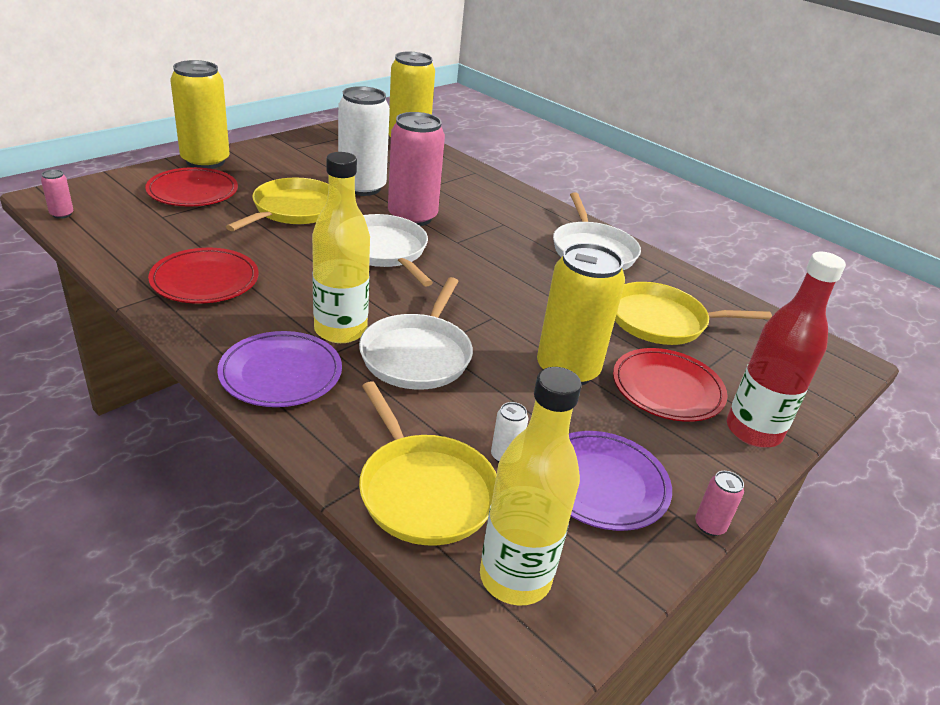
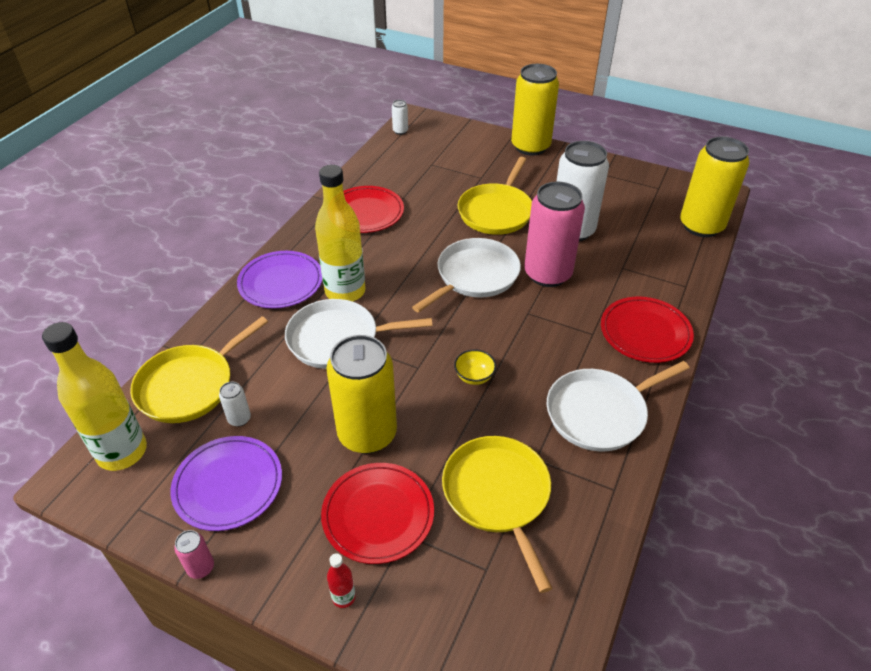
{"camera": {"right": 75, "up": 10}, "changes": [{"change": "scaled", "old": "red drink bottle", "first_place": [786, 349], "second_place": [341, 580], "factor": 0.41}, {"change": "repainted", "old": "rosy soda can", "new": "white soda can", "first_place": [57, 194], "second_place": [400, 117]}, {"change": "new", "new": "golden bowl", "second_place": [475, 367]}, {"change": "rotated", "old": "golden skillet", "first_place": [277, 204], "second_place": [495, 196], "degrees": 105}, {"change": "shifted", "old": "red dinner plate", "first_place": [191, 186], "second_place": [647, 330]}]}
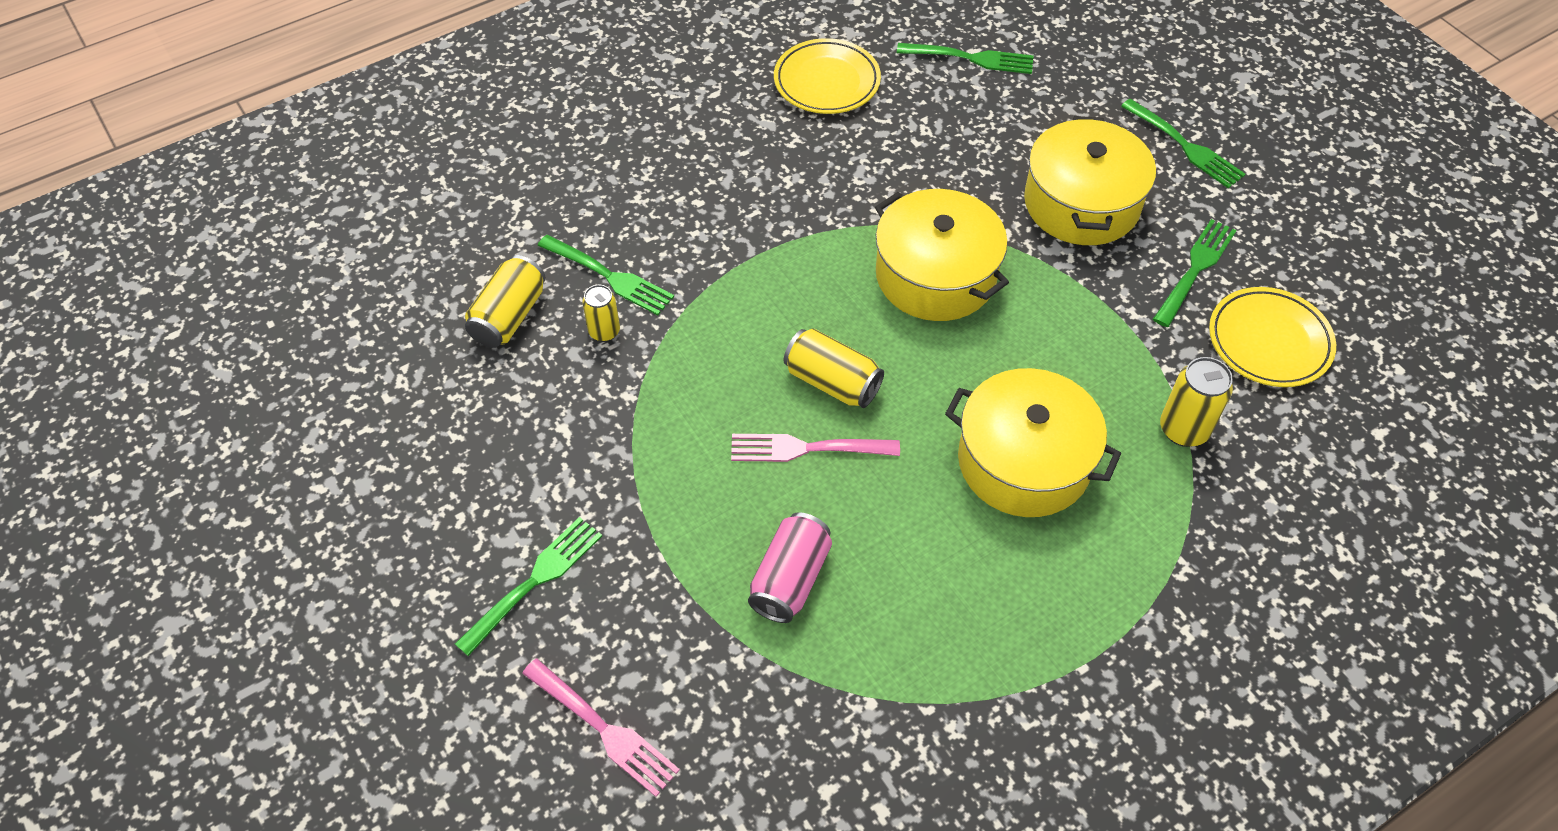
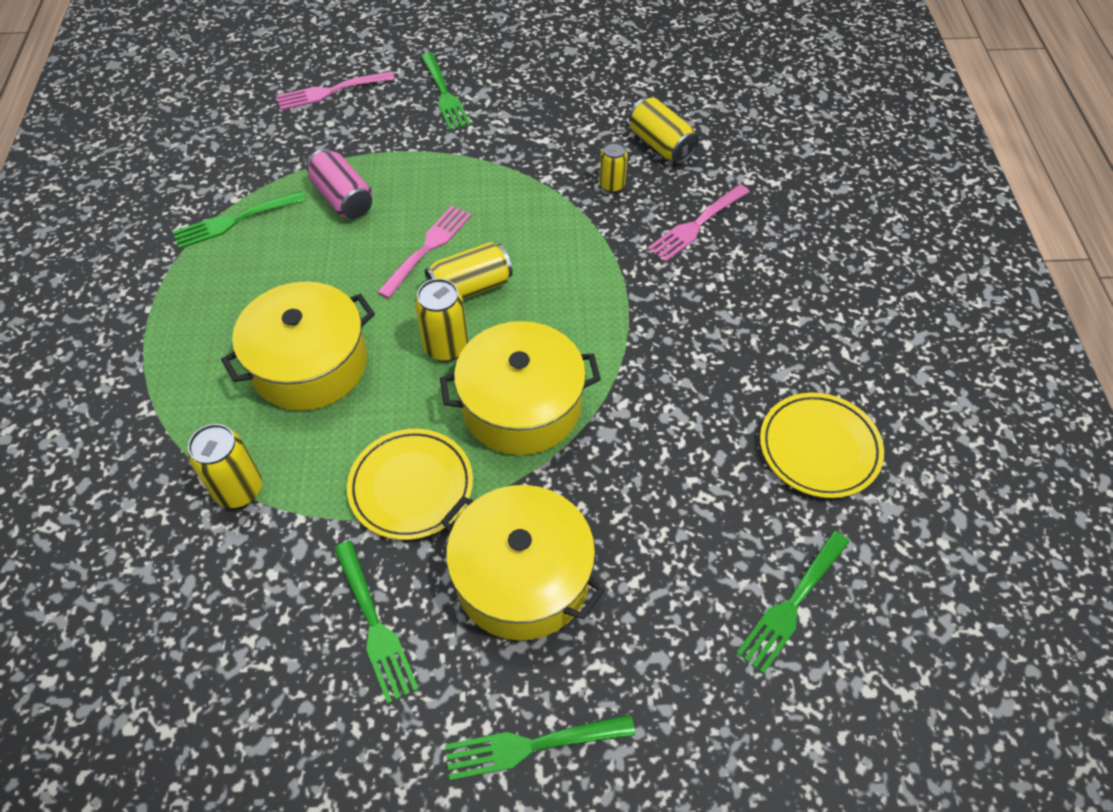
{"camera": {"right": 120, "up": 0}, "changes": [{"change": "shifted", "old": "green dinner fork", "first_place": [606, 275], "second_place": [239, 220]}, {"change": "shifted", "old": "golden dinner plate", "first_place": [1272, 337], "second_place": [410, 484]}, {"change": "new", "new": "golden soda can", "second_place": [441, 320]}, {"change": "new", "new": "rosy dinner fork", "second_place": [698, 223]}]}
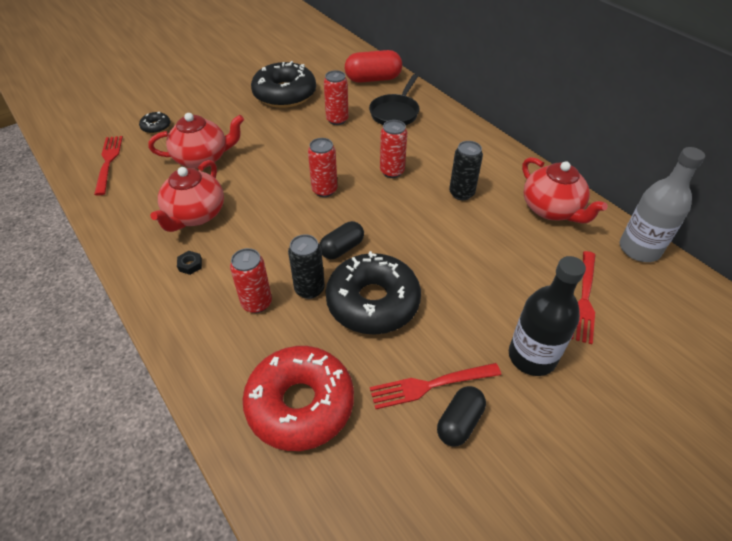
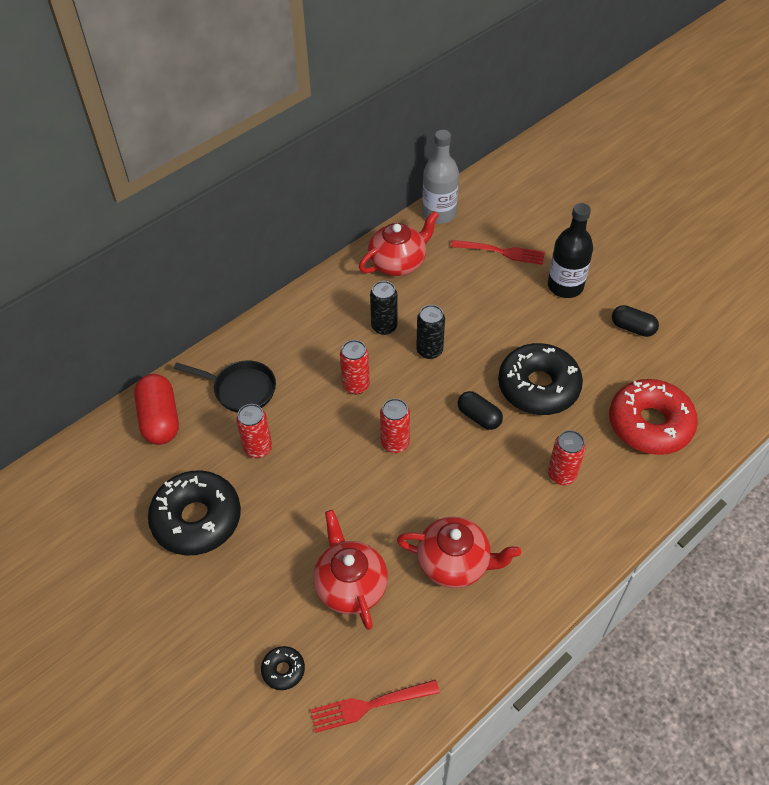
{"camera": {"right": -95, "up": 5}, "changes": [{"change": "shifted", "old": "black soda can", "first_place": [306, 266], "second_place": [430, 332]}, {"change": "gone", "old": "black nut", "first_place": [189, 263]}, {"change": "gone", "old": "red dinner fork", "first_place": [435, 386]}]}
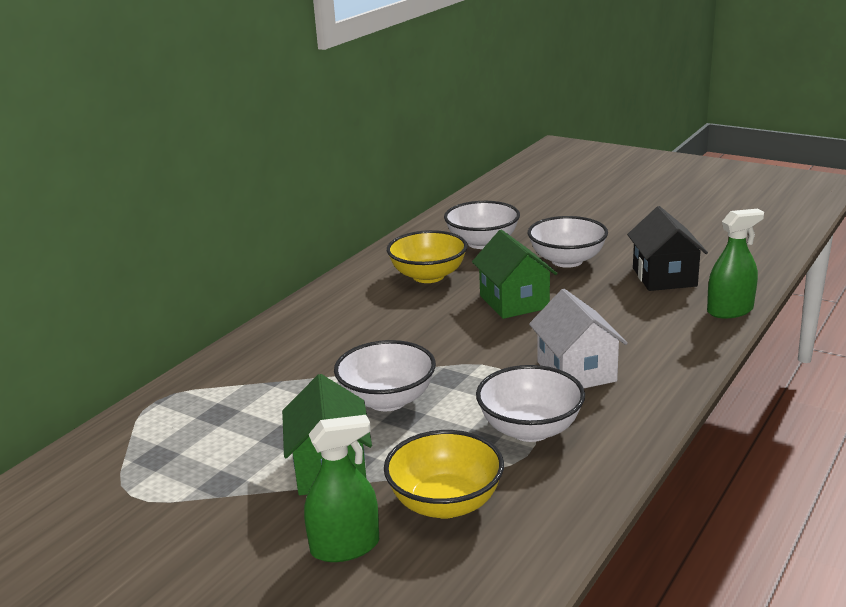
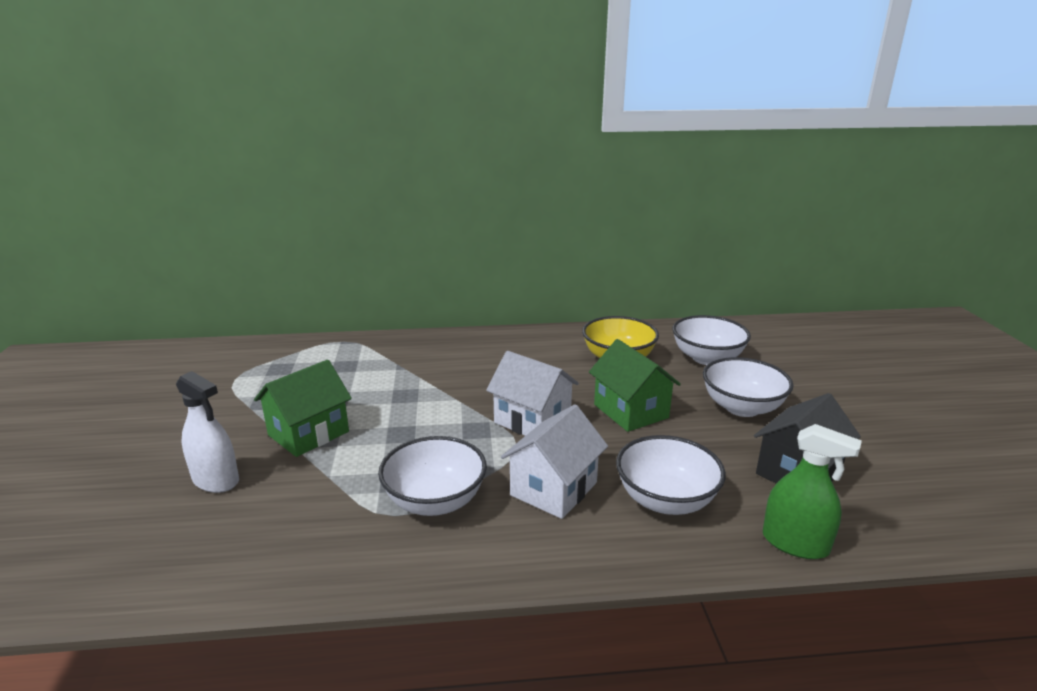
{"camera": {"right": 50, "up": 0}, "changes": [{"change": "repainted", "old": "green spray bottle", "new": "white spray bottle", "first_place": [341, 488], "second_place": [207, 432]}, {"change": "new", "new": "white house", "second_place": [532, 393]}, {"change": "rotated", "old": "green house", "first_place": [514, 274], "second_place": [635, 385], "degrees": -60}, {"change": "shifted", "old": "white bowl", "first_place": [385, 375], "second_place": [671, 475]}, {"change": "gone", "old": "golden bowl", "first_place": [444, 474]}]}
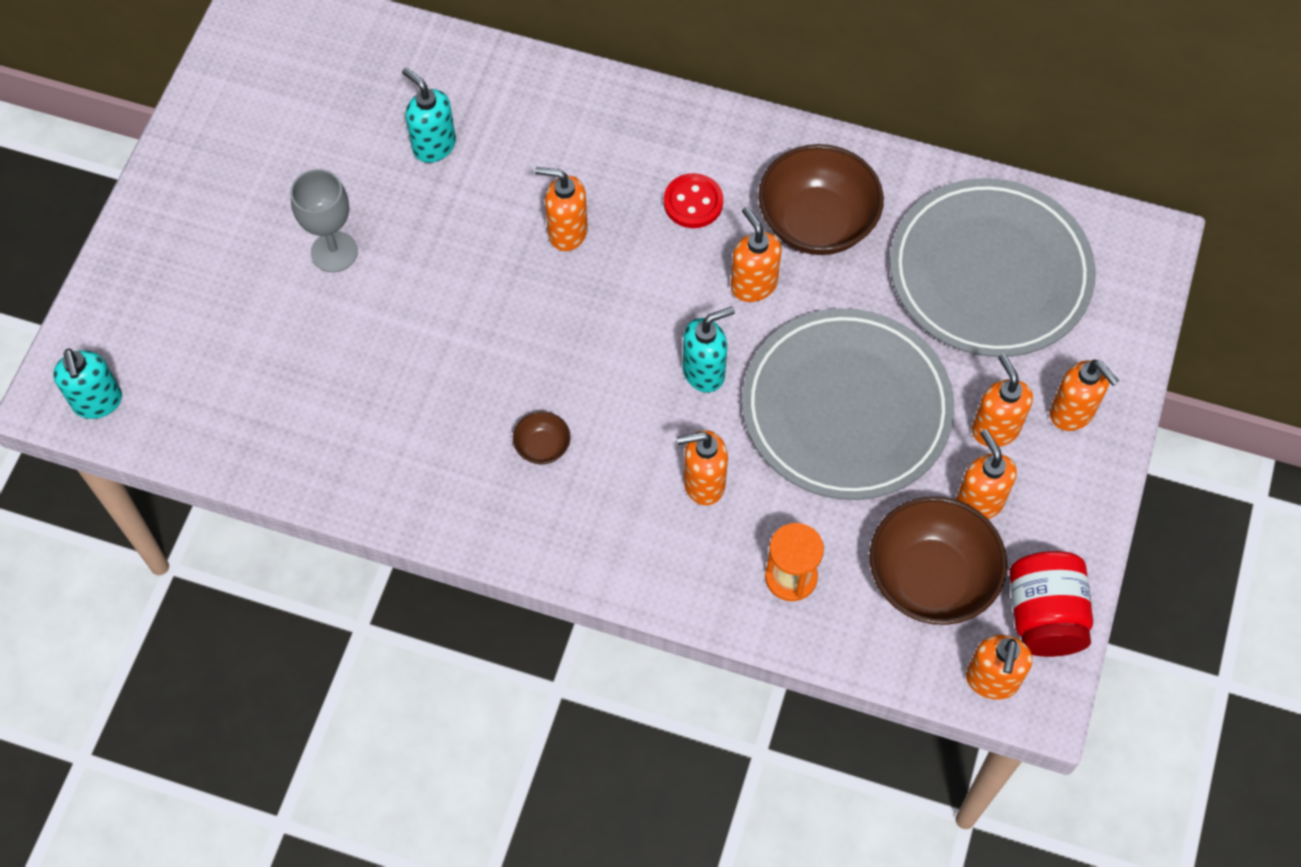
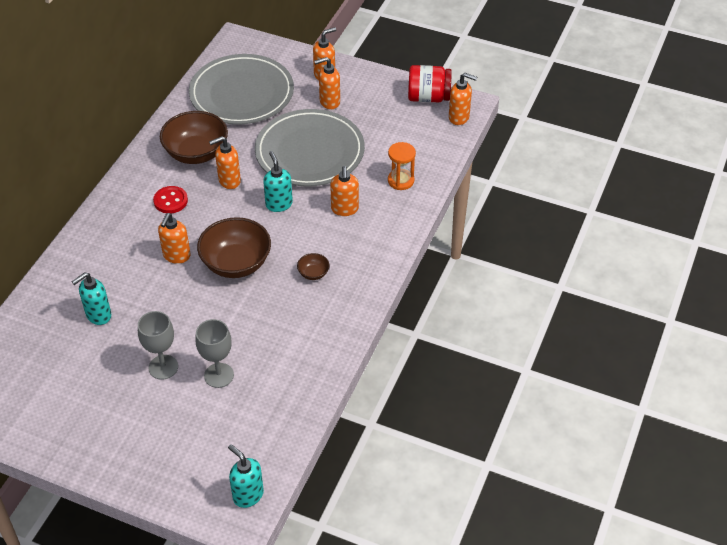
{"camera": {"right": -85, "up": -15}, "changes": [{"change": "new", "new": "gray goblet", "second_place": [214, 353]}, {"change": "shifted", "old": "brown bowl", "first_place": [938, 560], "second_place": [234, 247]}, {"change": "rotated", "old": "turquoise soap pump", "first_place": [87, 384], "second_place": [246, 476], "degrees": -120}, {"change": "gone", "old": "orange-coloured soap pump", "first_place": [986, 474]}]}
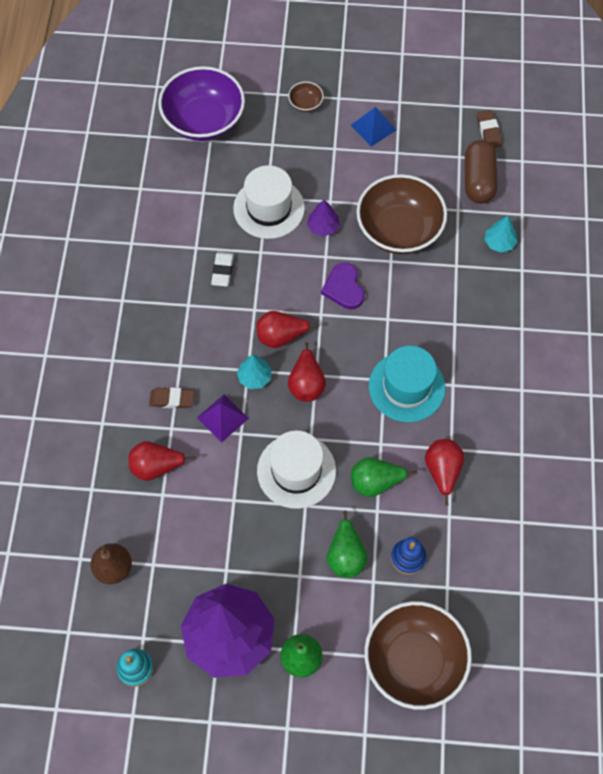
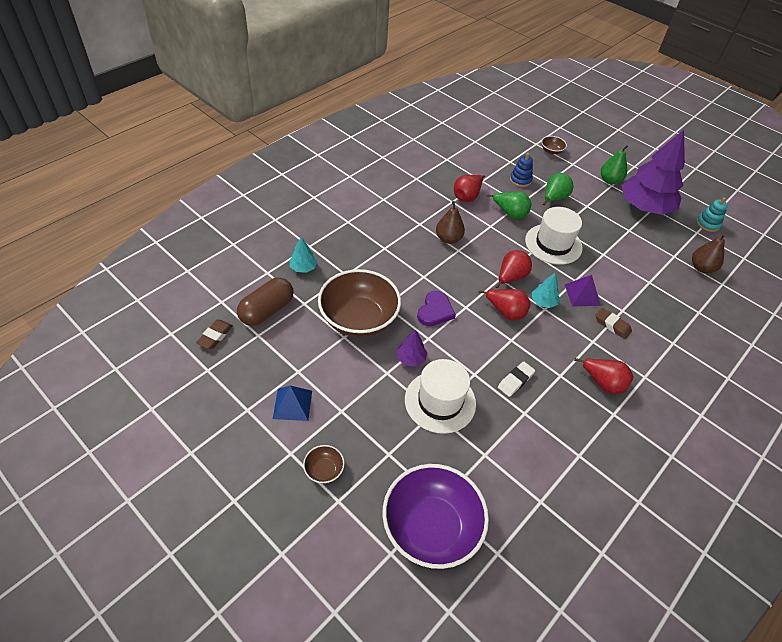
{"camera": {"right": -145, "up": -15}, "changes": [{"change": "swapped", "old": "turquoise top hat", "new": "brown pear fruit", "first_place": [407, 384], "second_place": [450, 222]}, {"change": "scaled", "old": "brown bowl", "first_place": [418, 655], "second_place": [554, 145], "factor": 0.42}, {"change": "shifted", "old": "red pear fruit", "first_place": [162, 461], "second_place": [603, 376]}]}
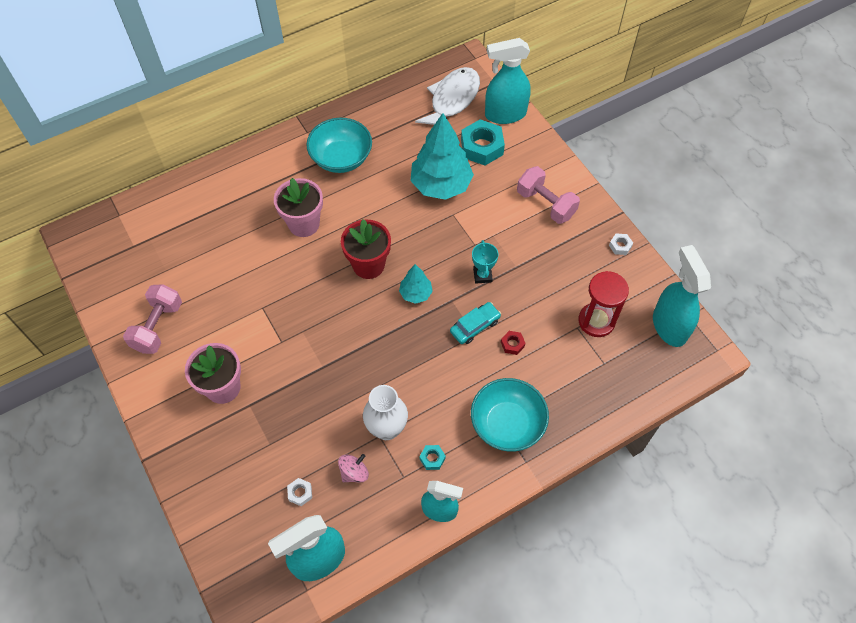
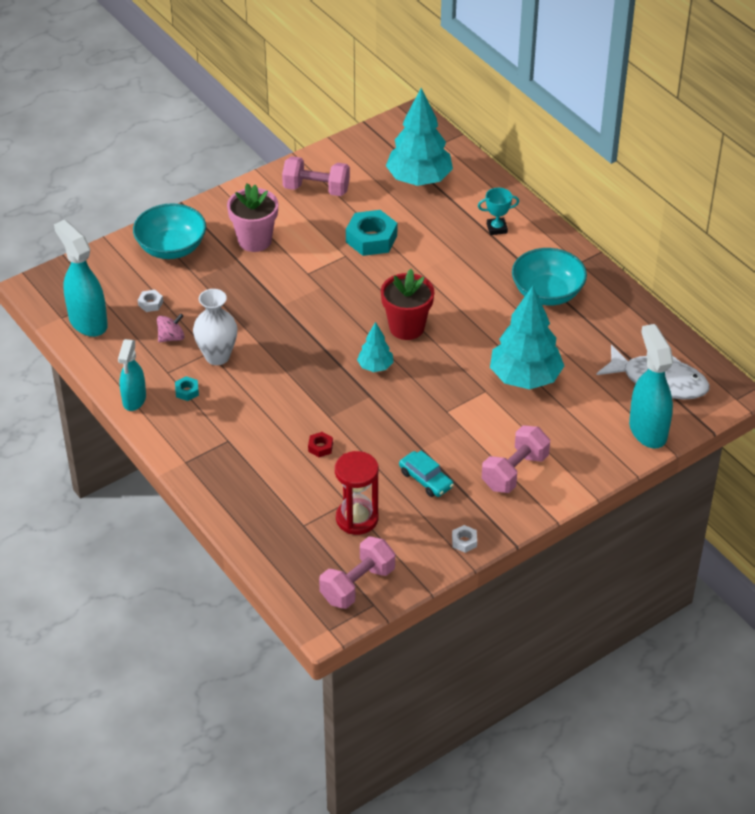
{"camera": {"right": 85, "up": -15}, "changes": [{"change": "shifted", "old": "turquoise bowl", "first_place": [510, 415], "second_place": [169, 231]}, {"change": "rotated", "old": "rosy whirligig", "first_place": [353, 468], "second_place": [171, 328], "degrees": -75}, {"change": "swapped", "old": "turquoise spray bottle", "new": "rosy free weight", "first_place": [682, 296], "second_place": [357, 572]}, {"change": "shifted", "old": "turquoise nut", "first_place": [483, 142], "second_place": [371, 233]}, {"change": "new", "new": "turquoise tree", "second_place": [419, 137]}, {"change": "shifted", "old": "turquoise car", "first_place": [475, 323], "second_place": [426, 473]}, {"change": "shifted", "old": "turquoise award cup", "first_place": [485, 262], "second_place": [498, 211]}, {"change": "gone", "old": "rosy plant pot", "first_place": [298, 207]}]}
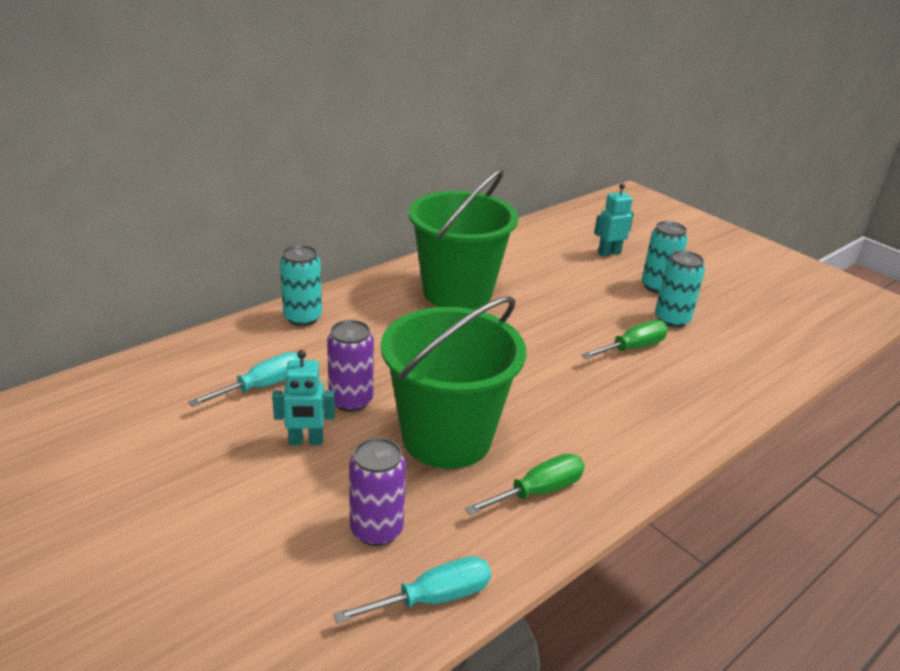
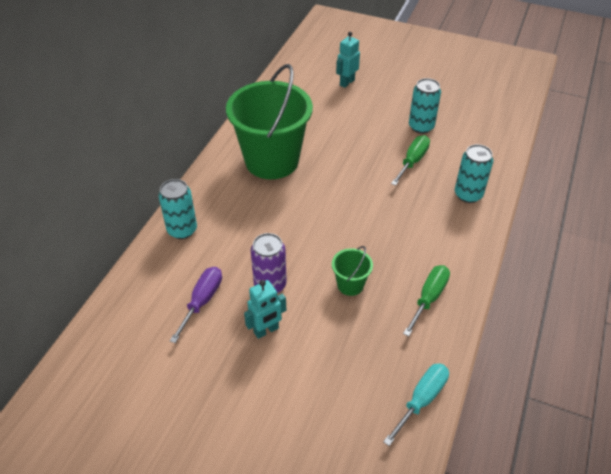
{"camera": {"right": -25, "up": 15}, "changes": [{"change": "repainted", "old": "turquoise hand screwdriver", "new": "royal purple hand screwdriver", "first_place": [244, 379], "second_place": [196, 305]}, {"change": "scaled", "old": "green pail", "first_place": [453, 382], "second_place": [352, 271], "factor": 0.42}, {"change": "shifted", "old": "turquoise soda can", "first_place": [665, 257], "second_place": [474, 173]}, {"change": "gone", "old": "royal purple soda can", "first_place": [377, 491]}]}
